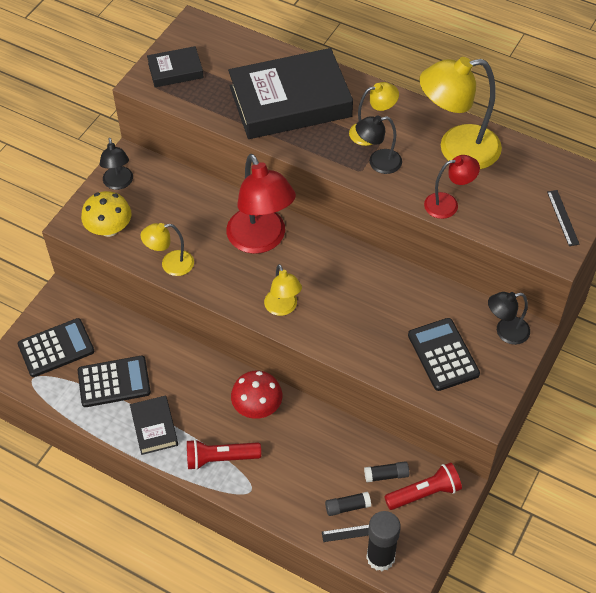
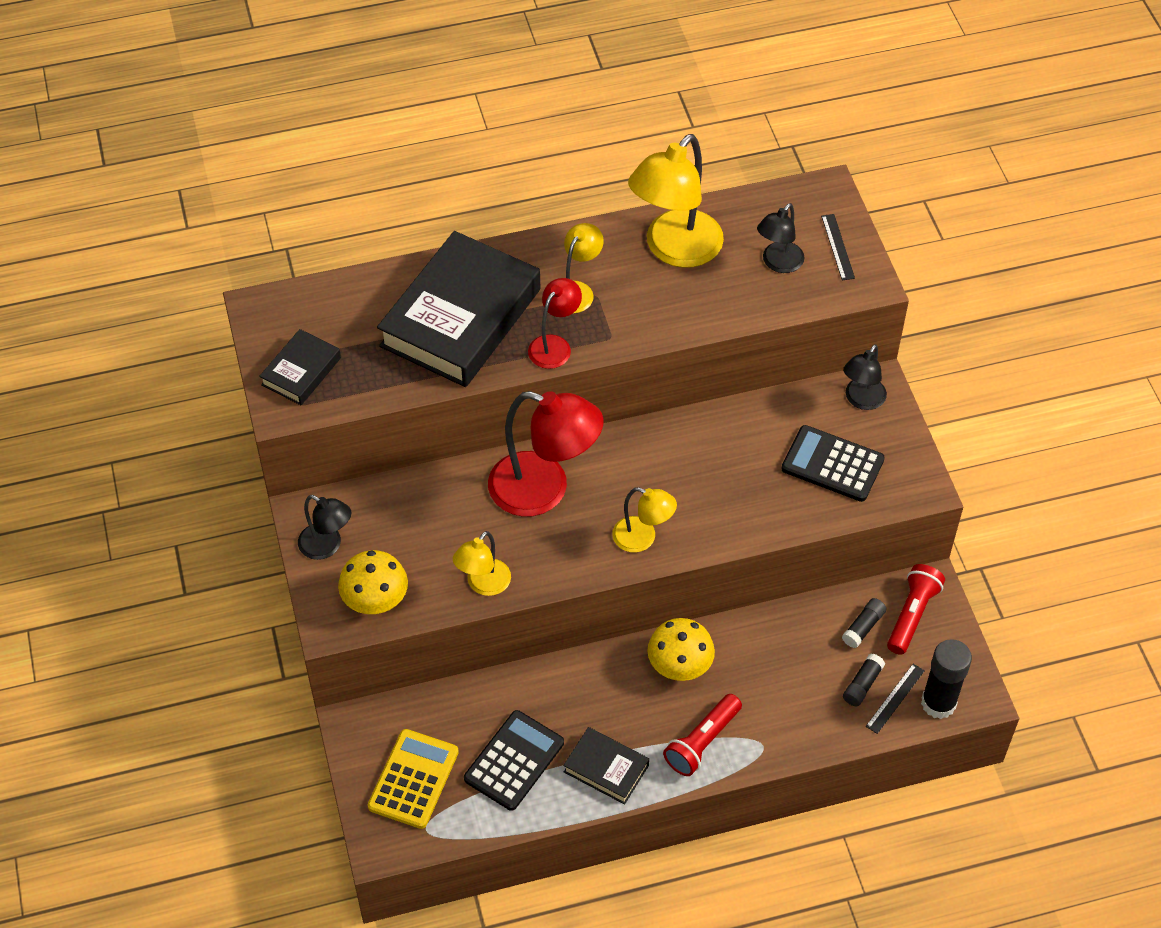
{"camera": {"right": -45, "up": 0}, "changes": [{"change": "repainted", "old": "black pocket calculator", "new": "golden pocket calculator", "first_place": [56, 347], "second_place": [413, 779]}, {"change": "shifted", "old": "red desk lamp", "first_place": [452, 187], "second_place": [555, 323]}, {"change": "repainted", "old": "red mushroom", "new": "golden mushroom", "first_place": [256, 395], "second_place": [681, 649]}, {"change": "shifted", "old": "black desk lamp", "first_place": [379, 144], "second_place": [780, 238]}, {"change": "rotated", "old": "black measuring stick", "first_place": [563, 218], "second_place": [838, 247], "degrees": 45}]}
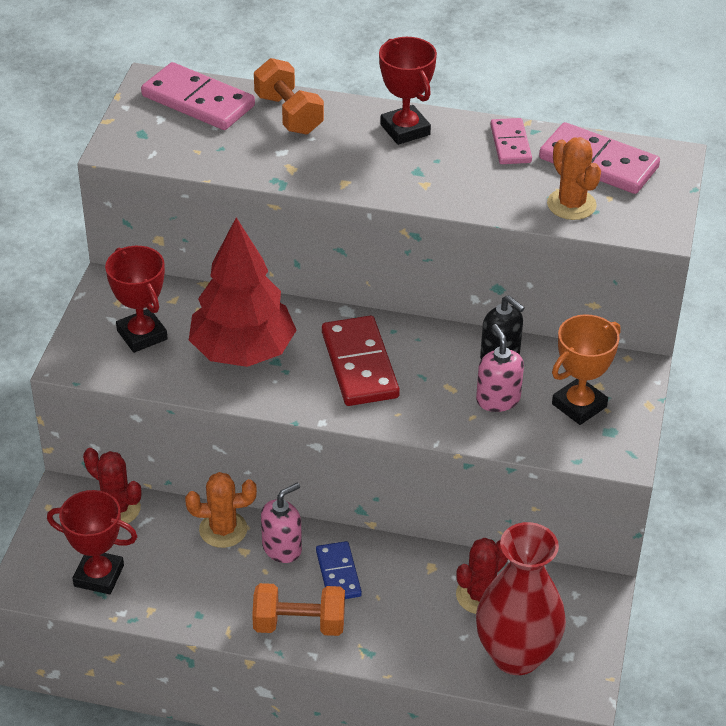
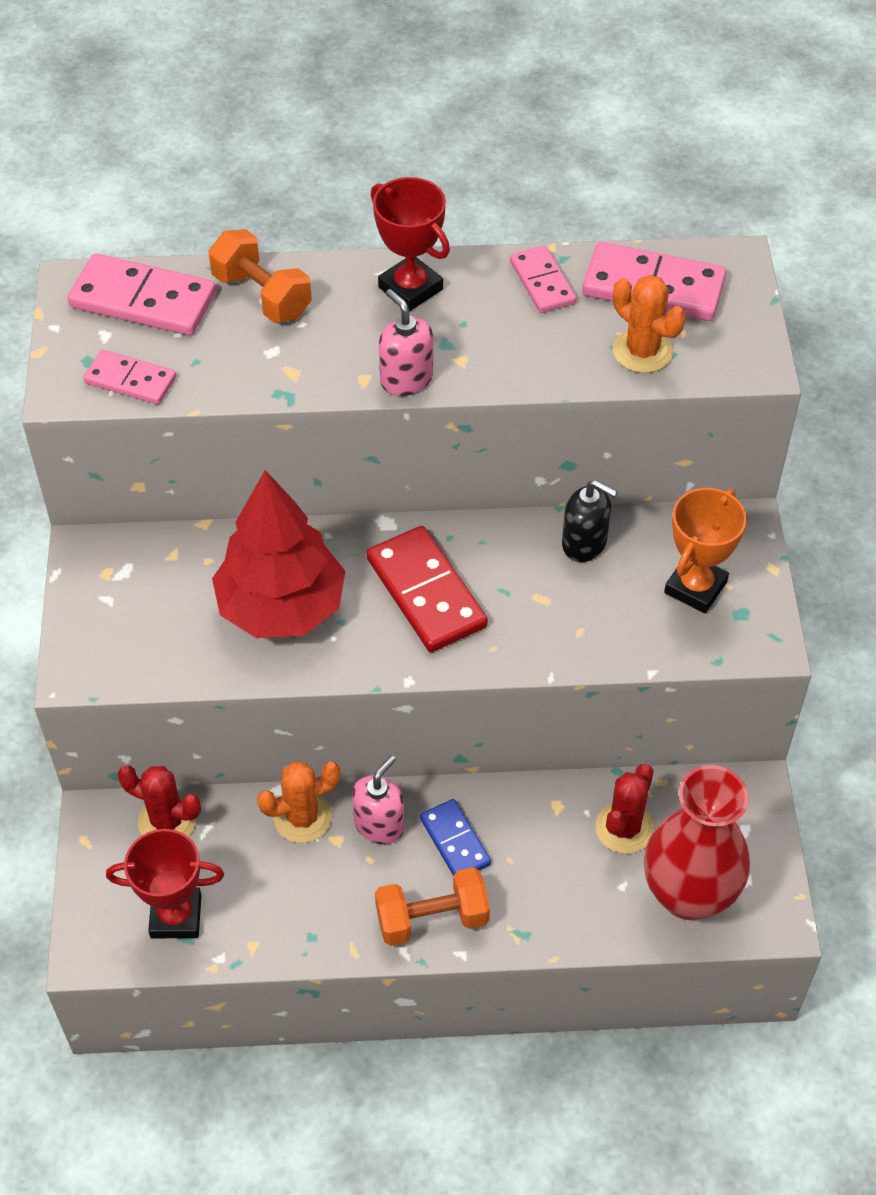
{"camera": {"right": -15, "up": 10}, "changes": [{"change": "new", "new": "rosy domino piece", "second_place": [129, 377]}, {"change": "shifted", "old": "rosy soap pump", "first_place": [500, 368], "second_place": [406, 342]}, {"change": "gone", "old": "red award cup", "first_place": [136, 299]}]}
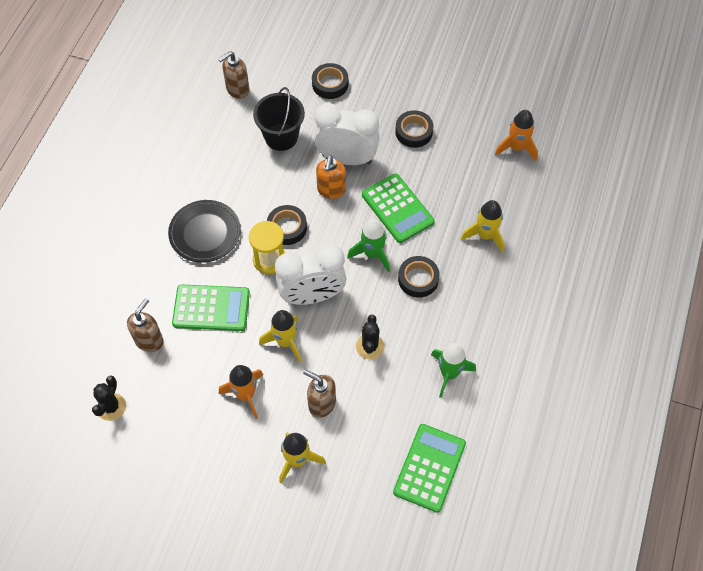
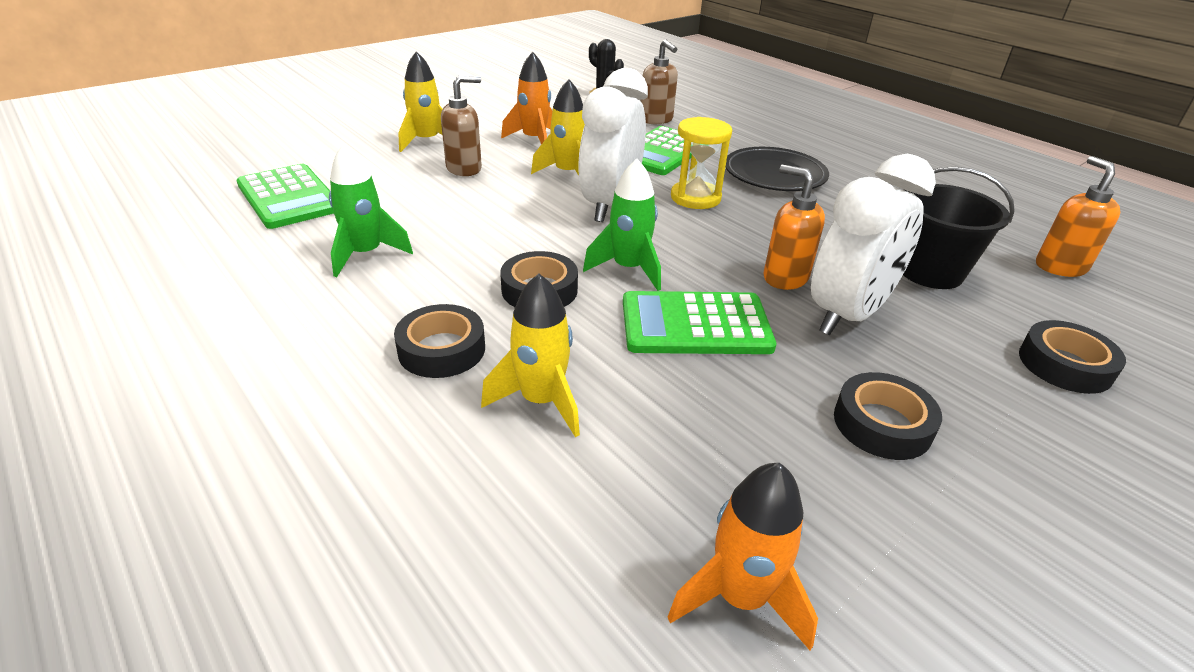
{"camera": {"right": 120, "up": -25}, "changes": [{"change": "shifted", "old": "black sticky tape", "first_place": [287, 225], "second_place": [439, 341]}, {"change": "repainted", "old": "brown soap pump", "new": "orange-coloured soap pump", "first_place": [234, 75], "second_place": [1078, 216]}, {"change": "gone", "old": "black cactus", "first_place": [370, 337]}]}
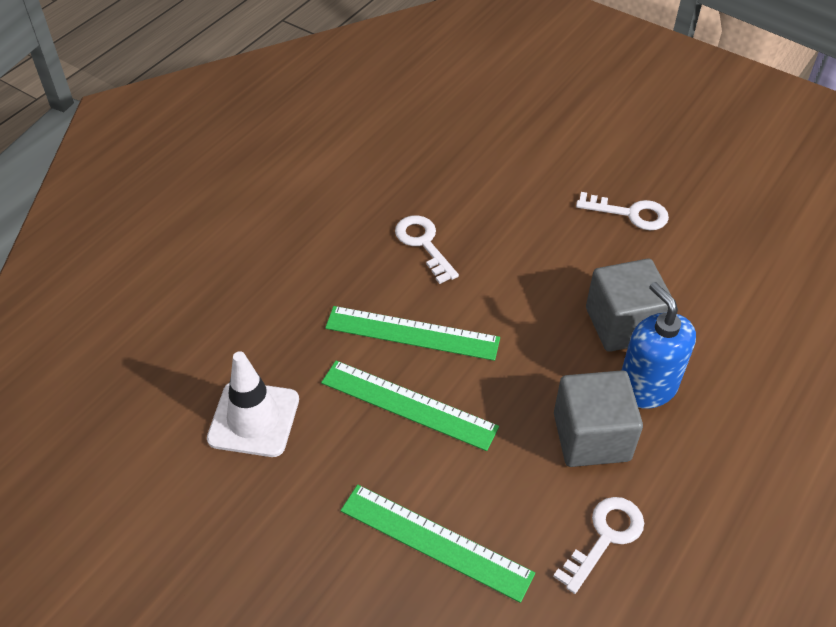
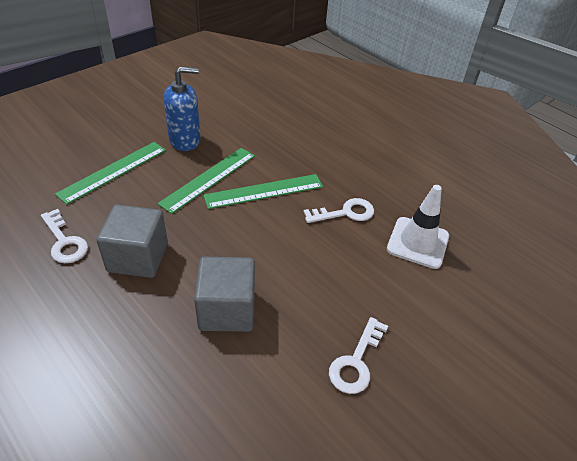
{"camera": {"right": 100, "up": -5}, "changes": [{"change": "shifted", "old": "cobalt soap pump", "first_place": [659, 345], "second_place": [182, 109]}, {"change": "rotated", "old": "green measuring stick", "first_place": [412, 333], "second_place": [263, 191], "degrees": 45}, {"change": "shifted", "old": "white safety cone", "first_place": [253, 404], "second_place": [418, 227]}]}
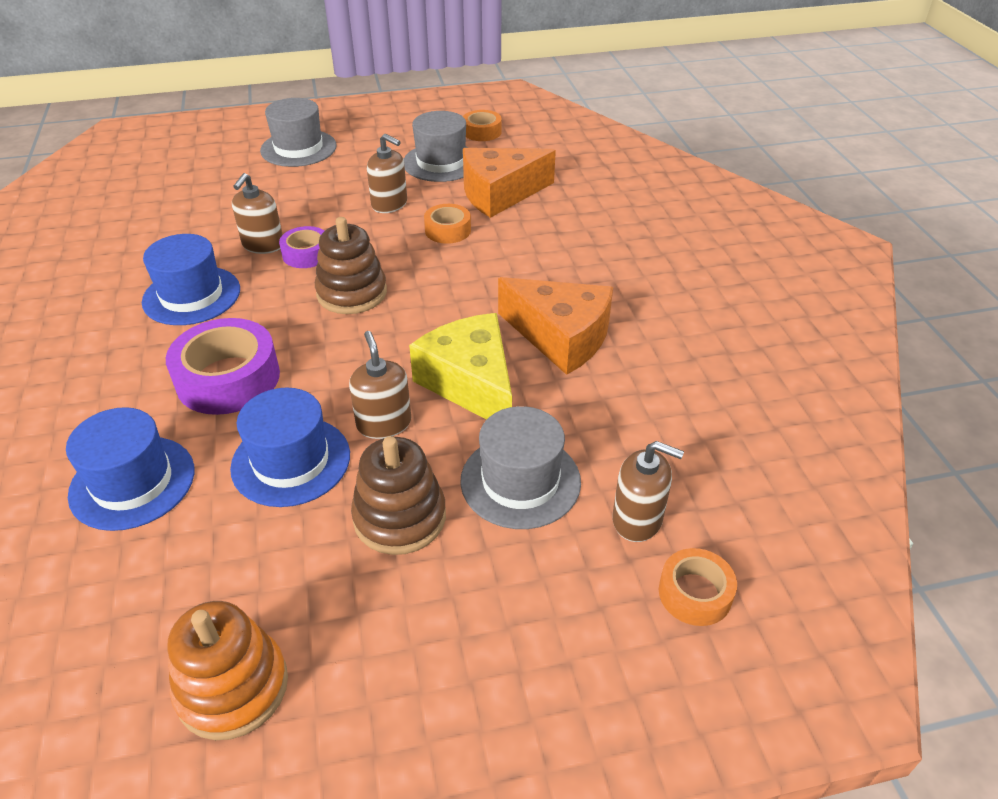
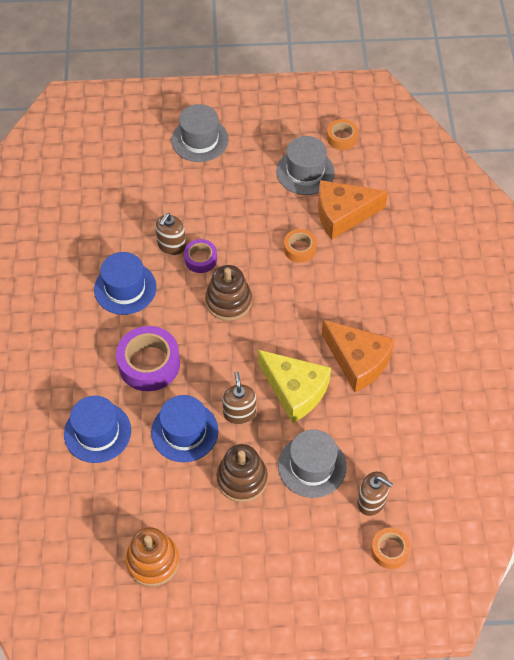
{"camera": {"right": 10, "up": 15}, "changes": [{"change": "rotated", "old": "golden piece of cheese", "first_place": [460, 366], "second_place": [294, 386], "degrees": 150}, {"change": "gone", "old": "brown soap pump", "first_place": [387, 173]}]}
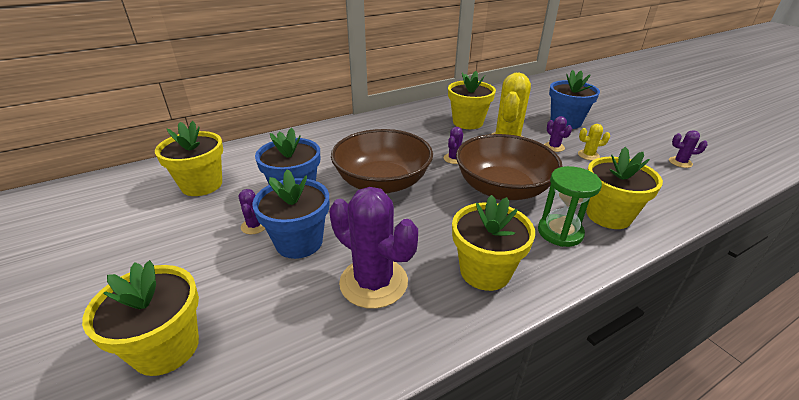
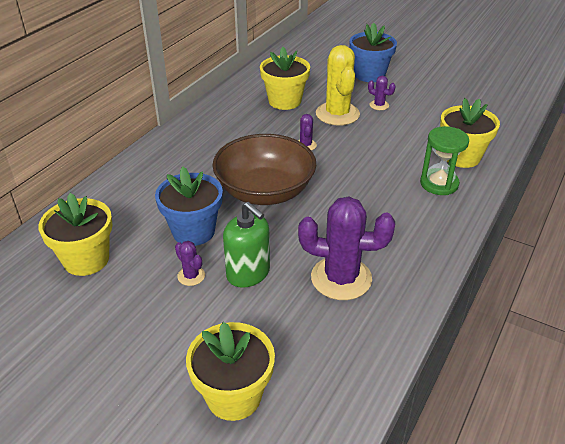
{"camera": {"right": -30, "up": 5}, "changes": [{"change": "swapped", "old": "cobalt plant pot", "new": "green soap pump", "first_place": [290, 214], "second_place": [246, 245]}, {"change": "gone", "old": "golden plant pot", "first_place": [493, 243]}, {"change": "gone", "old": "brown bowl", "first_place": [509, 167]}, {"change": "gone", "old": "golden cactus", "first_place": [594, 142]}, {"change": "gone", "old": "royal purple cactus", "first_place": [688, 149]}]}
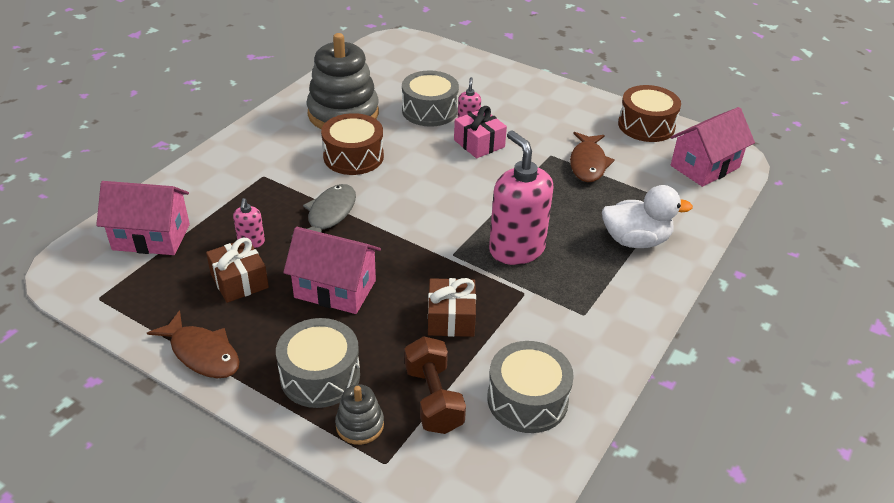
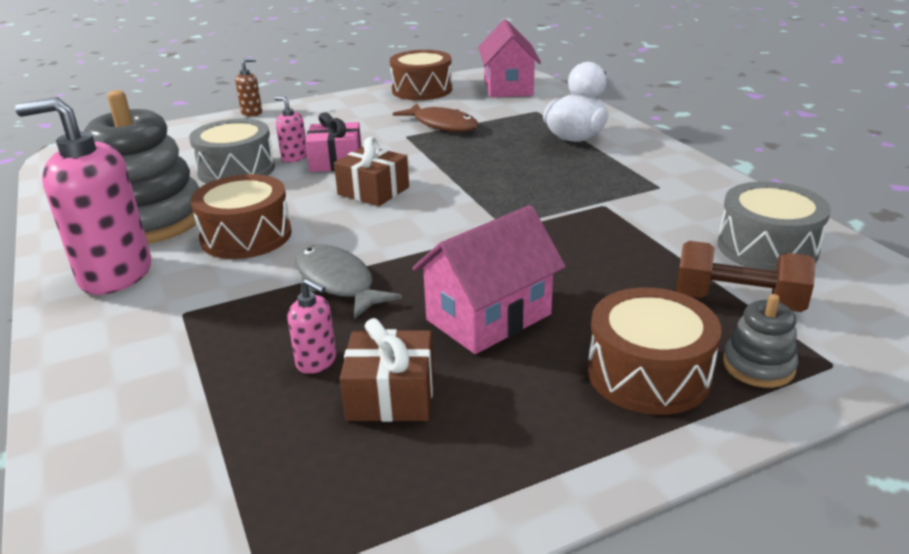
{"camera": {"right": -55, "up": -10}, "changes": [{"change": "shifted", "old": "rosy soap pump", "first_place": [521, 197], "second_place": [83, 196]}, {"change": "new", "new": "brown soap pump", "second_place": [248, 87]}, {"change": "shifted", "old": "brown wrapped gift", "first_place": [452, 307], "second_place": [371, 171]}, {"change": "repainted", "old": "gray toy drum", "new": "brown toy drum", "first_place": [318, 363], "second_place": [655, 351]}, {"change": "gone", "old": "rosy house", "first_place": [143, 218]}, {"change": "gone", "old": "brown toy fish", "first_place": [193, 344]}]}
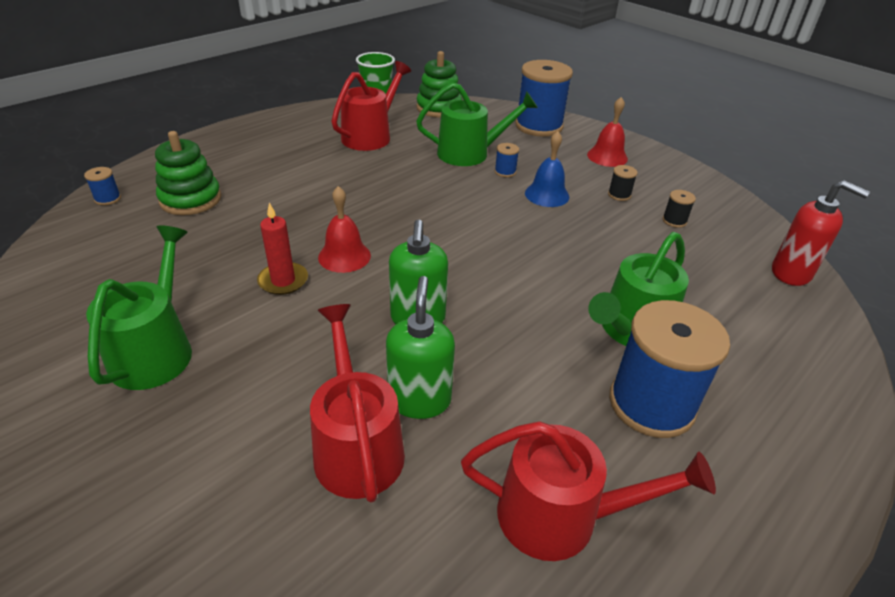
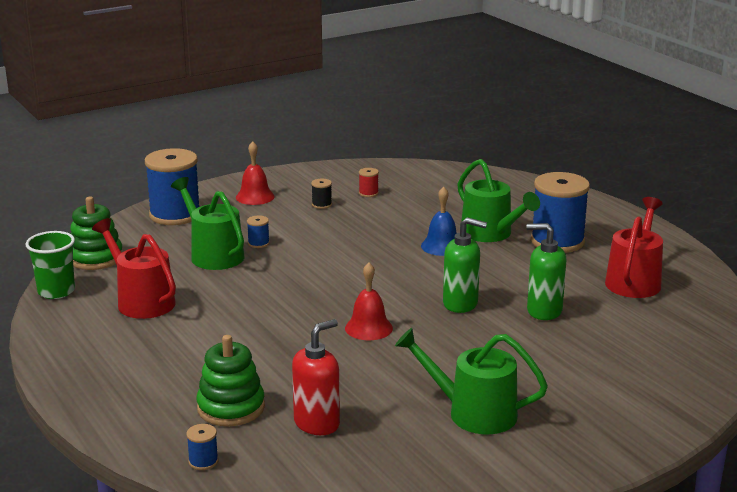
{"camera": {"right": -75, "up": -15}, "changes": [{"change": "rotated", "old": "green watering pot", "first_place": [477, 124], "second_place": [207, 223], "degrees": -45}, {"change": "shifted", "old": "red soap pump", "first_place": [821, 233], "second_place": [316, 377]}, {"change": "repainted", "old": "black bobbin", "new": "red bobbin", "first_place": [679, 209], "second_place": [369, 182]}, {"change": "shifted", "old": "cobalt hand bell", "first_place": [547, 169], "second_place": [438, 221]}, {"change": "gone", "old": "red candle", "first_place": [282, 249]}, {"change": "gone", "old": "red watering pot", "first_place": [357, 403]}]}
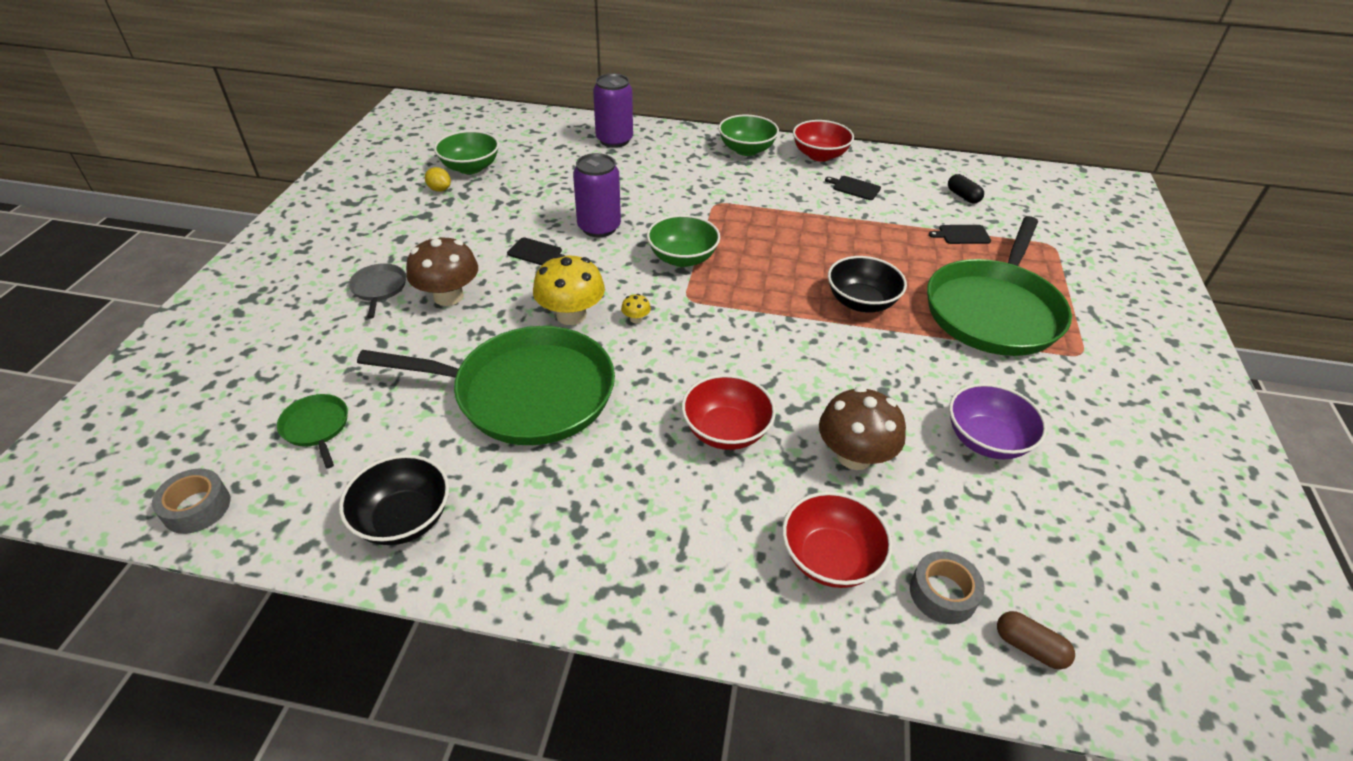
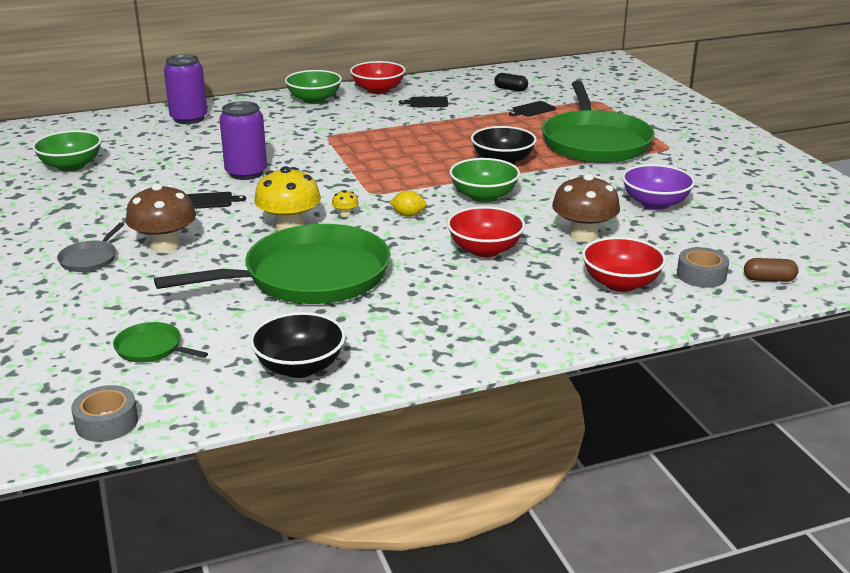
{"camera": {"right": -30, "up": -15}, "changes": [{"change": "rotated", "old": "gray skillet", "first_place": [377, 291], "second_place": [91, 247], "degrees": -120}, {"change": "shifted", "old": "golden lemon", "first_place": [438, 179], "second_place": [408, 203]}, {"change": "shifted", "old": "green bowl", "first_place": [683, 241], "second_place": [484, 180]}]}
